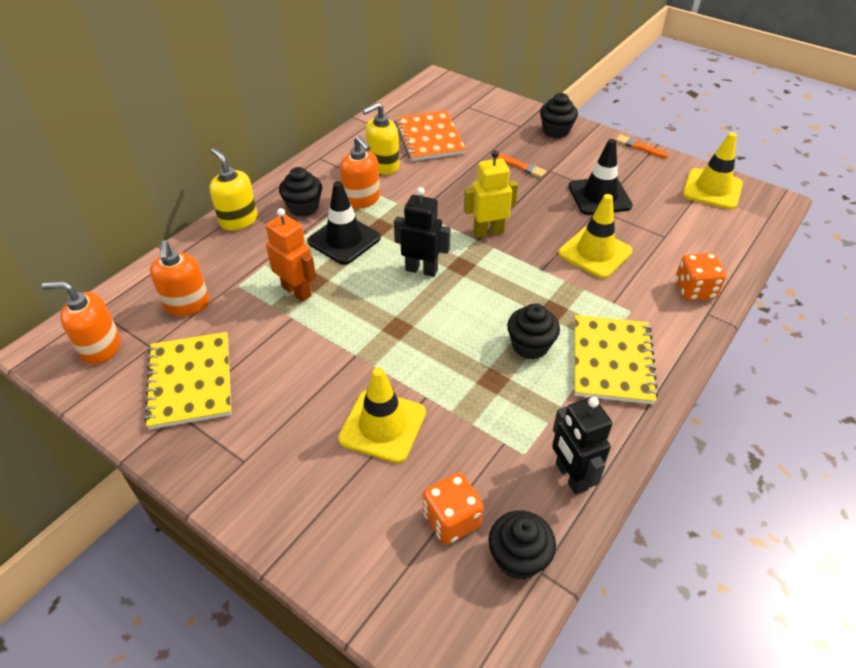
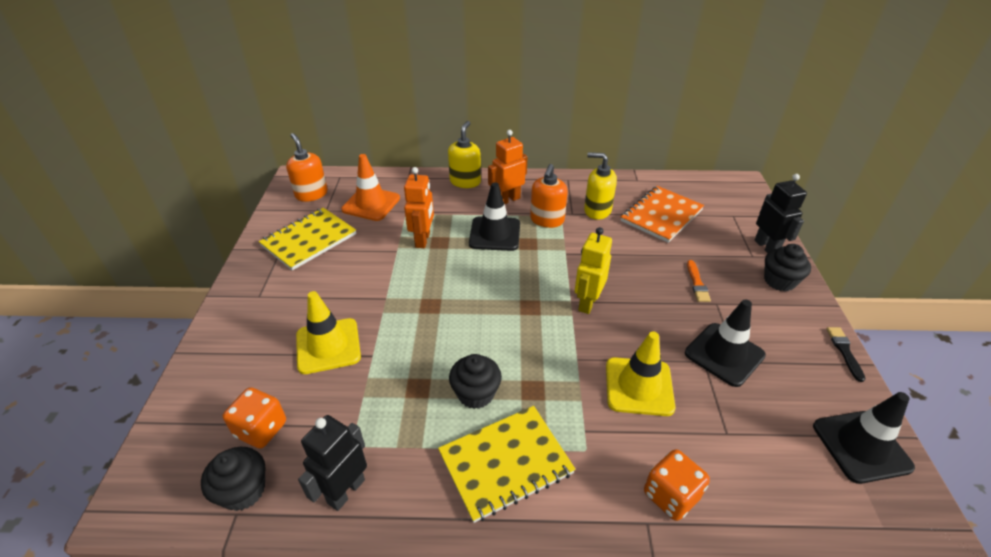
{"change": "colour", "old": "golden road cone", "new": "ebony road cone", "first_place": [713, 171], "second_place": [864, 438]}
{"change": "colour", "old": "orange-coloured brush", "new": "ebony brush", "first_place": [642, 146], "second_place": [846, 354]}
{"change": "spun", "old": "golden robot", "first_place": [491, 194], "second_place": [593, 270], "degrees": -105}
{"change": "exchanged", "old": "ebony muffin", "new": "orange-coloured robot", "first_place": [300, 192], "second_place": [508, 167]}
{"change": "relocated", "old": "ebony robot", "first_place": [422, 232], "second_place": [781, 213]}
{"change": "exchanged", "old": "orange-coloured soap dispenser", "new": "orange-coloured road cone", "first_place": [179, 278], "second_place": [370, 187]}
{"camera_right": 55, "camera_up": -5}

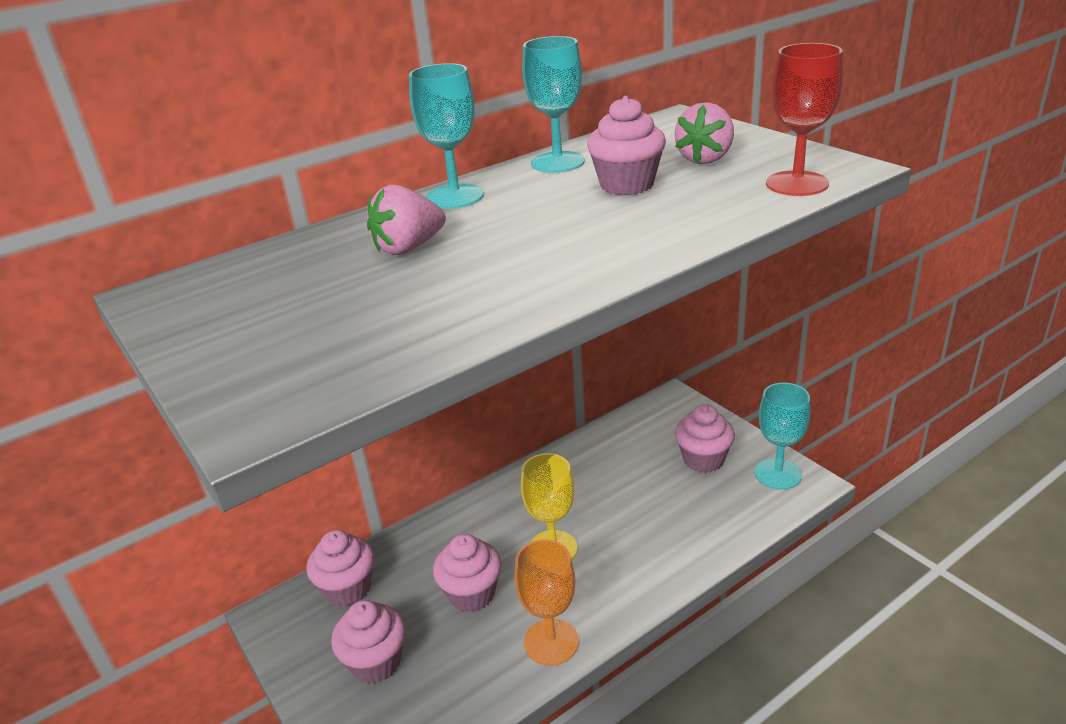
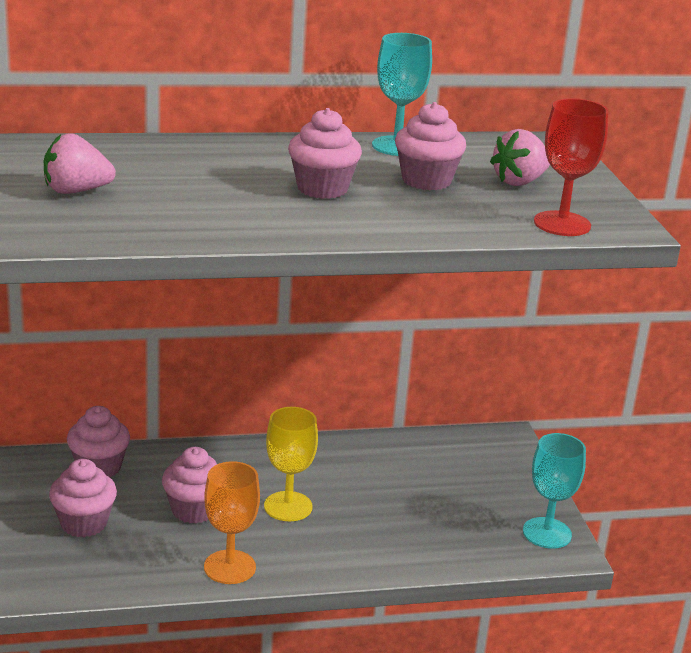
{"change": "missing", "old": "teal goblet", "first_place": [446, 136]}
{"change": "relocated", "old": "rosy strawberry", "first_place": [406, 220], "second_place": [80, 163]}
{"change": "relocated", "old": "rosy muffin", "first_place": [705, 438], "second_place": [325, 153]}
{"camera_right": 20, "camera_up": -5}

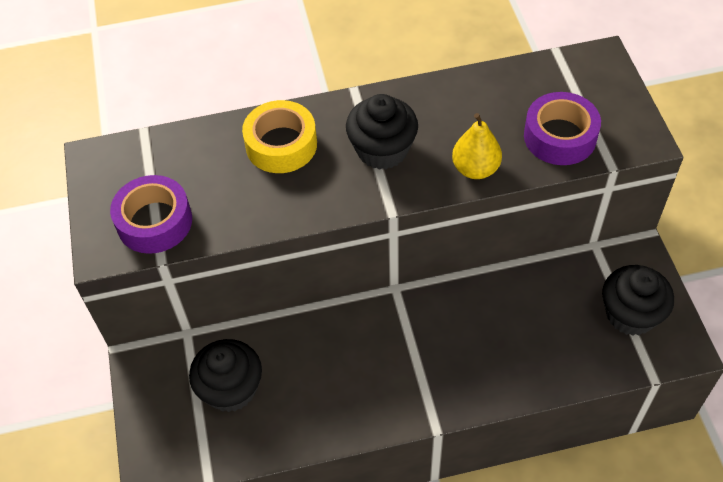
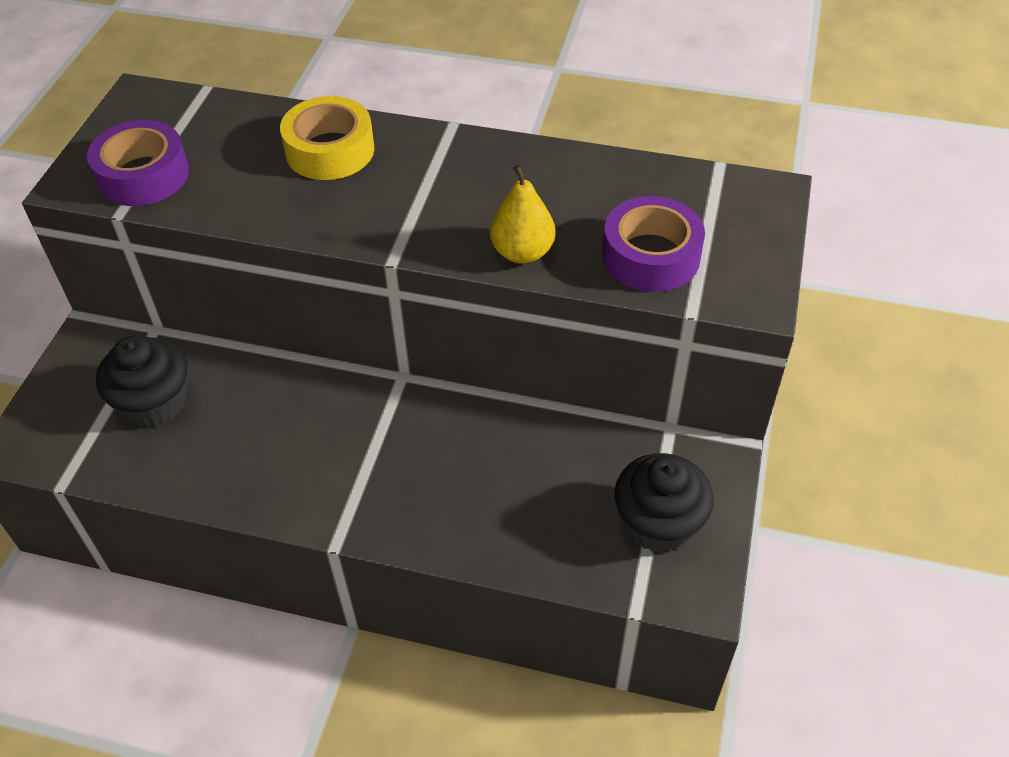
{"change": "missing", "old": "ebony muffin", "first_place": [382, 132]}
{"camera_right": 25, "camera_up": -5}

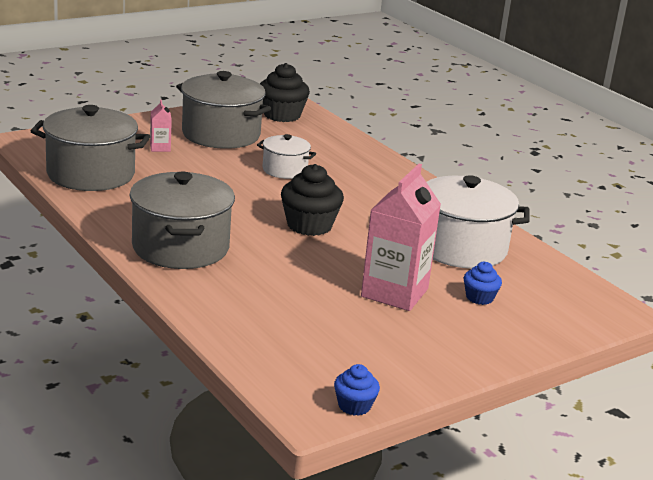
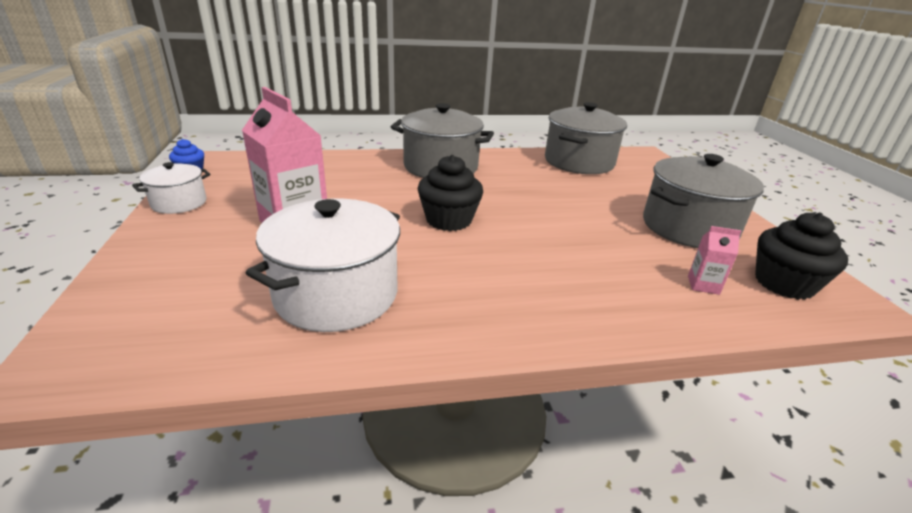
{"change": "relocated", "old": "rosy juice carton", "first_place": [161, 125], "second_place": [714, 260]}
{"change": "relocated", "old": "snow-white stockpot", "first_place": [286, 156], "second_place": [171, 188]}
{"change": "missing", "old": "blue muffin", "first_place": [483, 283]}
{"camera_right": 115, "camera_up": 5}

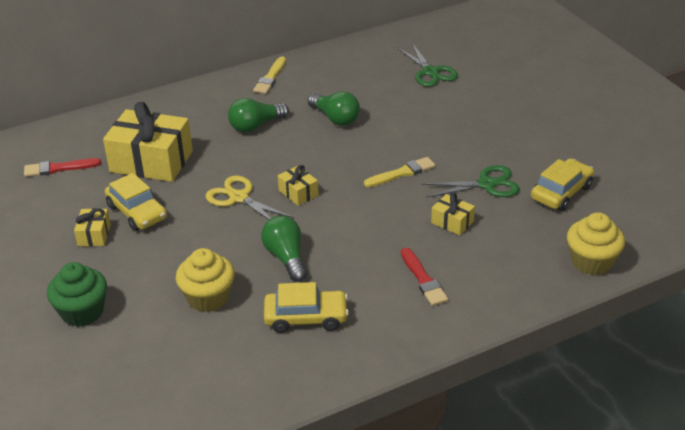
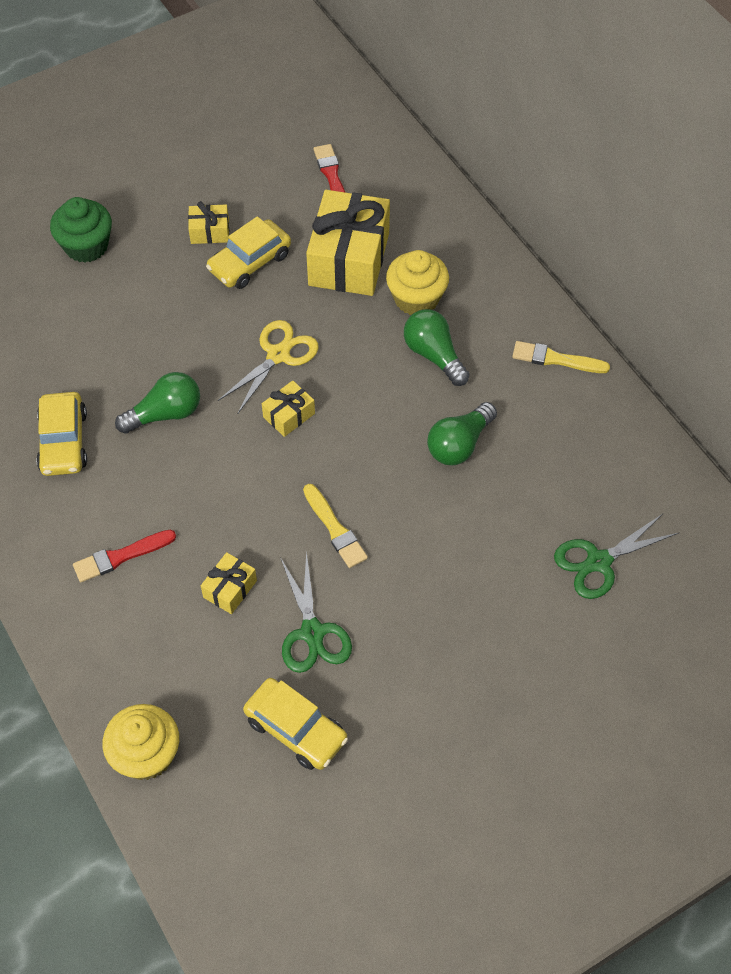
{"change": "relocated", "old": "golden muffin", "first_place": [205, 280], "second_place": [417, 282]}
{"camera_right": 85, "camera_up": 20}

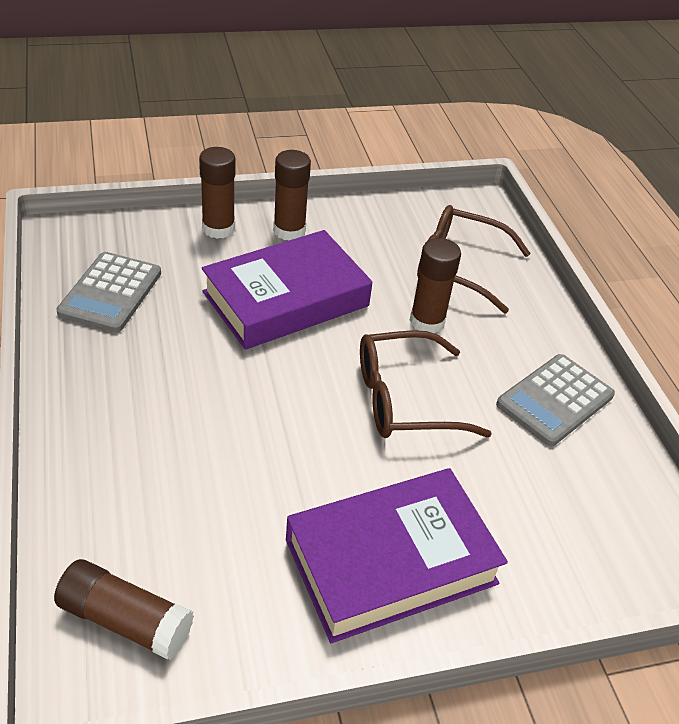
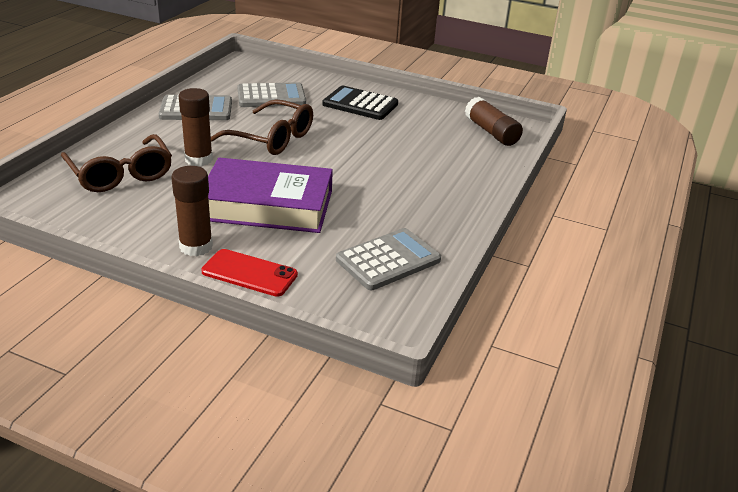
{"change": "exchanged", "old": "dark brown glue stick", "new": "crimson smartphone", "first_place": [217, 193], "second_place": [249, 273]}
{"change": "exchanged", "old": "royal purple hardcover", "new": "ebony pocket calculator", "first_place": [397, 555], "second_place": [360, 103]}
{"change": "appeared", "new": "ash-grey pocket calculator", "second_place": [272, 94]}
{"camera_right": -140, "camera_up": -10}

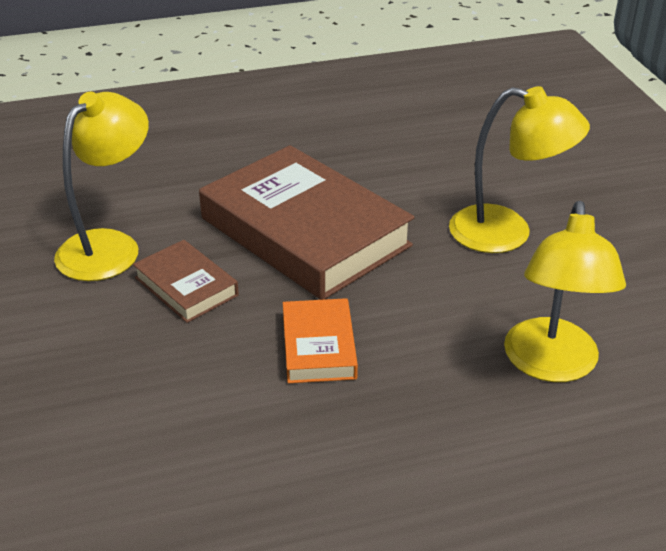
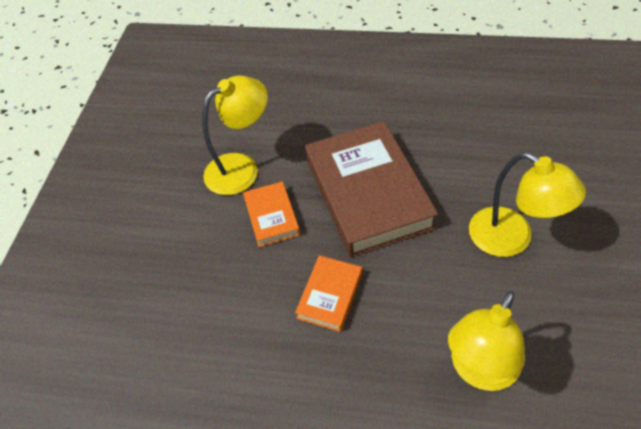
{"change": "colour", "old": "dark brown hardcover", "new": "orange-coloured hardcover", "first_place": [186, 281], "second_place": [271, 214]}
{"camera_right": 30, "camera_up": 15}

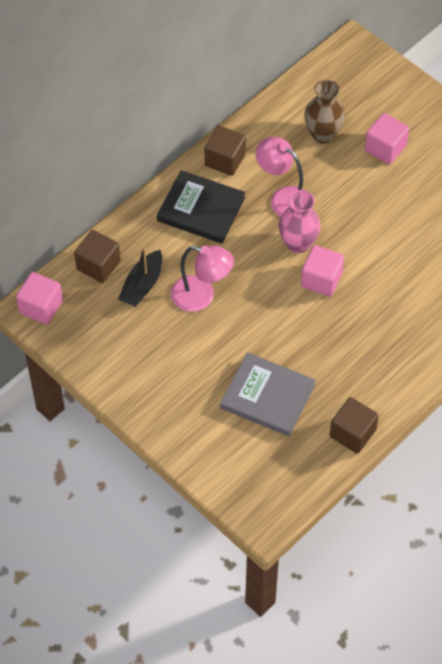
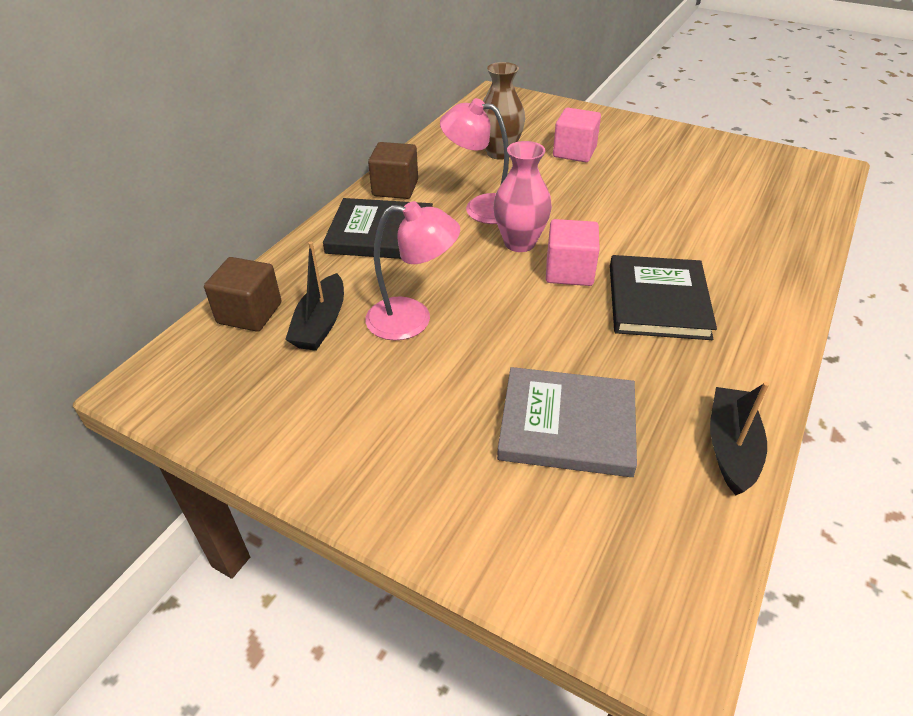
{"change": "missing", "old": "rosy block", "first_place": [39, 298]}
{"change": "exchanged", "old": "dark brown block", "new": "ebony toy boat", "first_place": [354, 425], "second_place": [739, 438]}
{"change": "appeared", "new": "ebony hardcover", "second_place": [663, 297]}
{"camera_right": -15, "camera_up": -15}

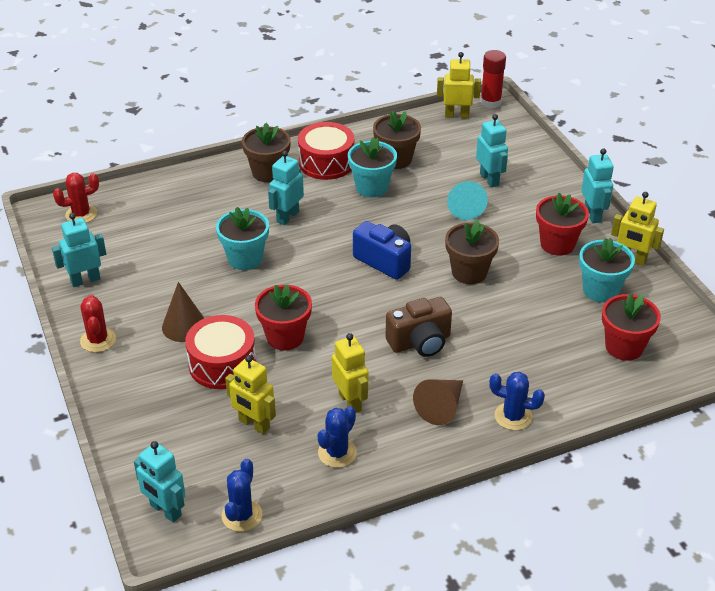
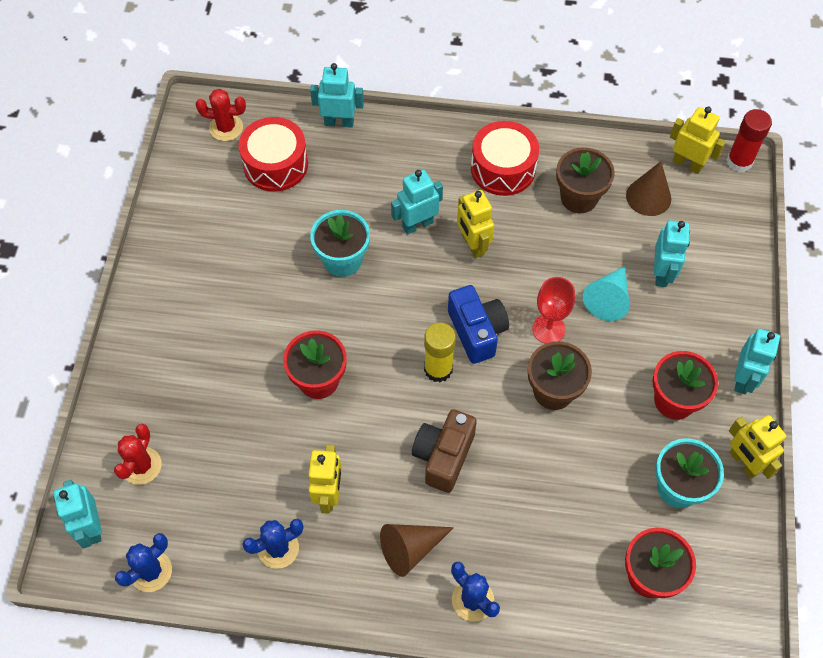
{"change": "missing", "old": "dark brown plant pot", "first_place": [266, 152]}
{"change": "missing", "old": "teal plant pot", "first_place": [372, 167]}
{"change": "relocated", "old": "teal robot", "first_place": [79, 250], "second_place": [337, 95]}
{"change": "relocated", "old": "dark brown cone shape", "first_place": [183, 312], "second_place": [648, 188]}
{"change": "relocated", "old": "crimson prickly plant", "first_place": [98, 323], "second_place": [137, 454]}
{"change": "spun", "old": "dark brown camera", "first_place": [419, 327], "second_place": [444, 451], "degrees": 105}
{"change": "relocated", "old": "crimson toy drum", "first_place": [220, 352], "second_place": [273, 154]}
{"change": "relocated", "old": "golden robot", "first_place": [250, 394], "second_place": [475, 224]}
{"change": "appeared", "new": "crimson goblet", "second_place": [553, 310]}
{"change": "appeared", "new": "golden glue stick", "second_place": [440, 352]}
{"camera_right": 30, "camera_up": 20}

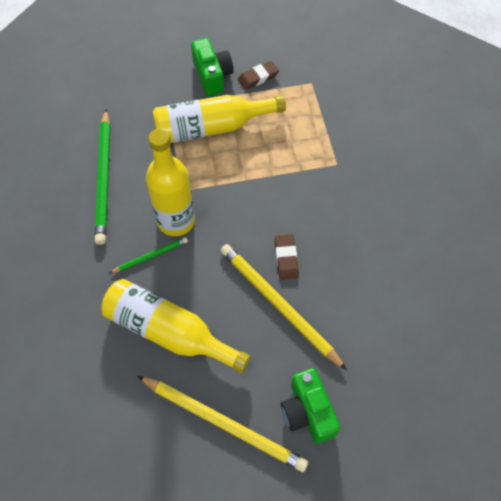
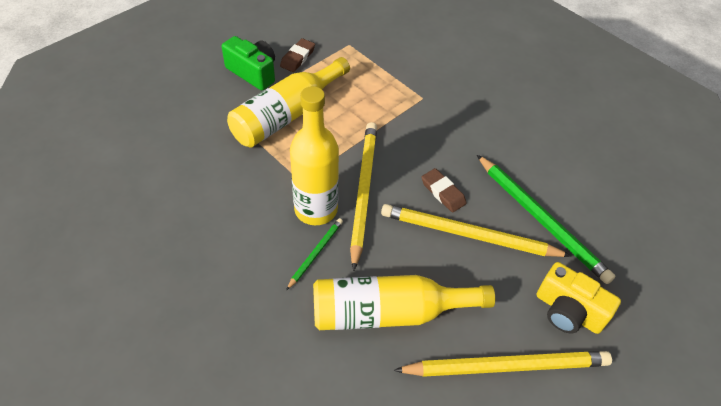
{"change": "relocated", "old": "emerald pencil", "first_place": [103, 177], "second_place": [546, 219]}
{"change": "colour", "old": "emerald camera", "new": "golden camera", "first_place": [310, 406], "second_place": [579, 298]}
{"change": "appeared", "new": "golden pencil", "second_place": [363, 196]}
{"camera_right": -35, "camera_up": -10}

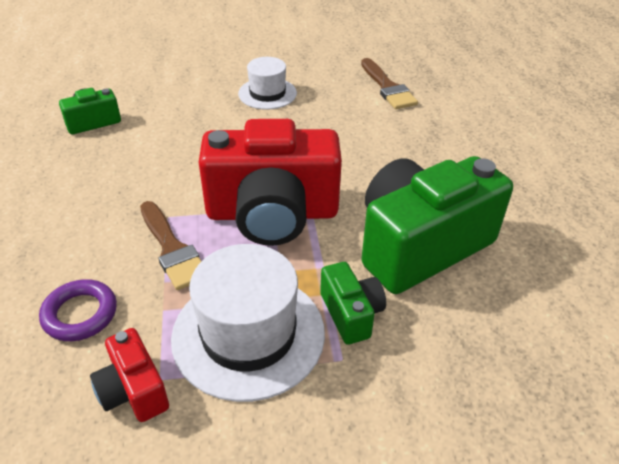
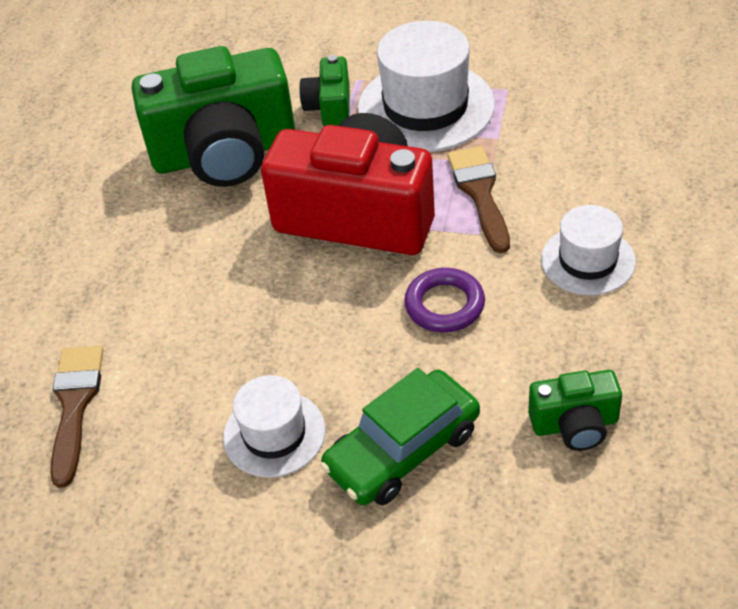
{"change": "relocated", "old": "royal purple ring", "first_place": [78, 310], "second_place": [444, 300]}
{"change": "missing", "old": "crimson camera", "first_place": [129, 375]}
{"change": "appeared", "new": "snow-white top hat", "second_place": [588, 250]}
{"change": "appeared", "new": "emerald automobile", "second_place": [400, 436]}
{"camera_right": -155, "camera_up": 5}

